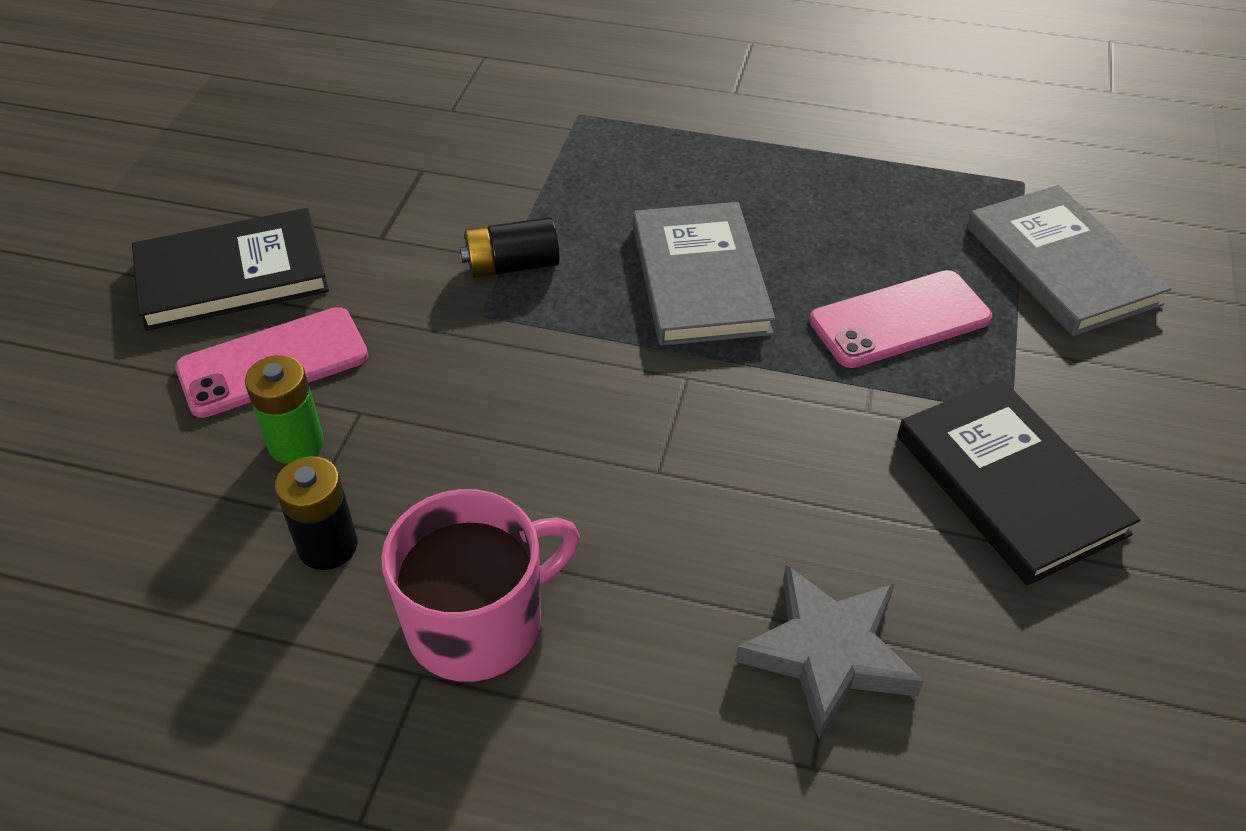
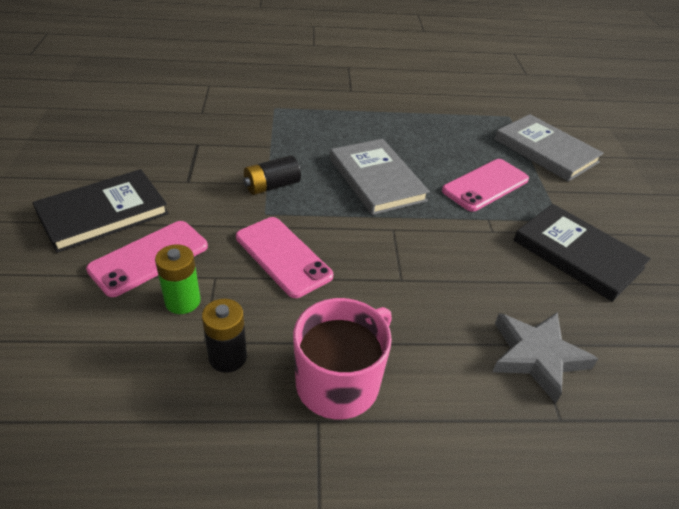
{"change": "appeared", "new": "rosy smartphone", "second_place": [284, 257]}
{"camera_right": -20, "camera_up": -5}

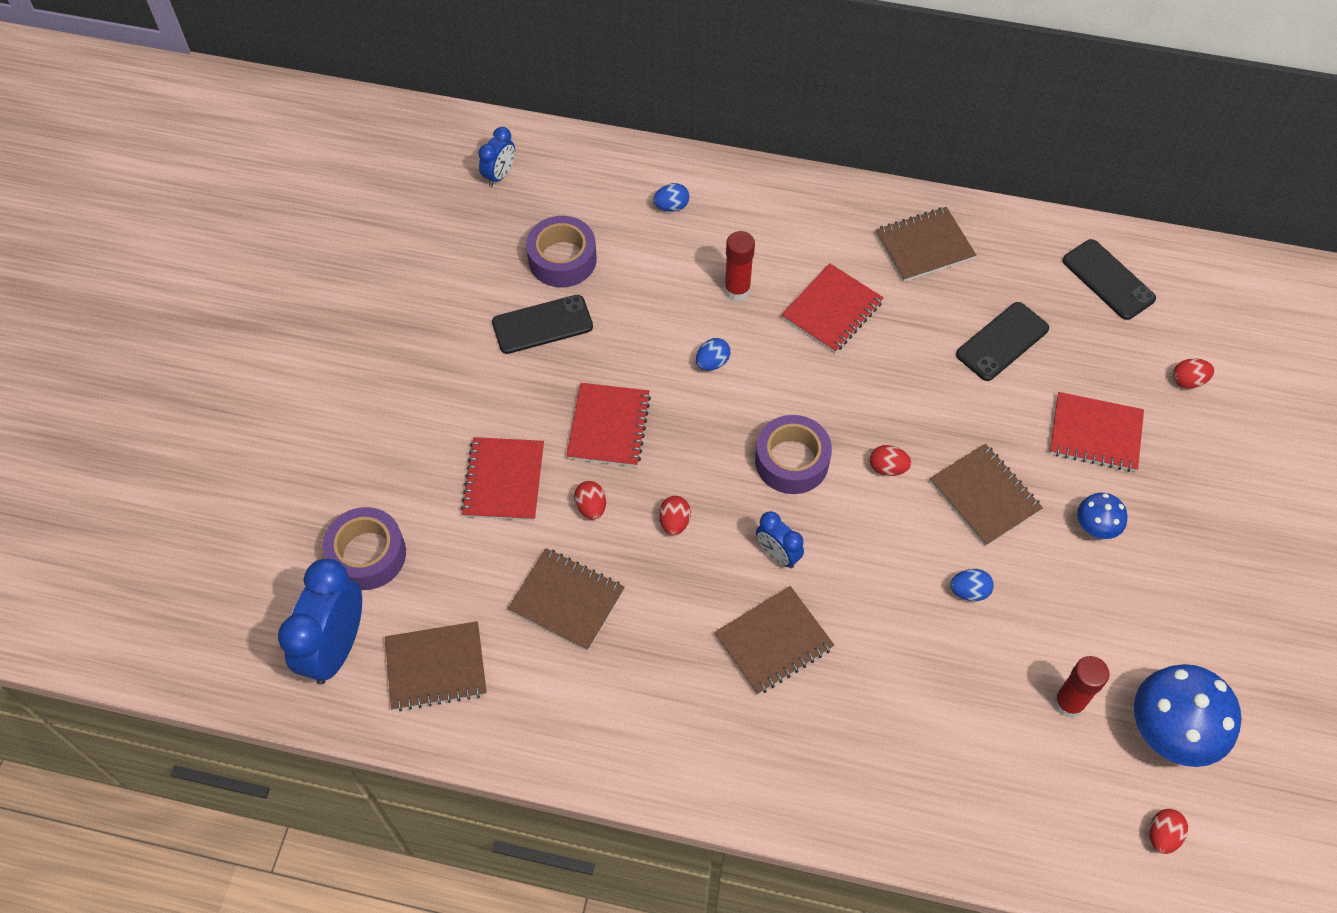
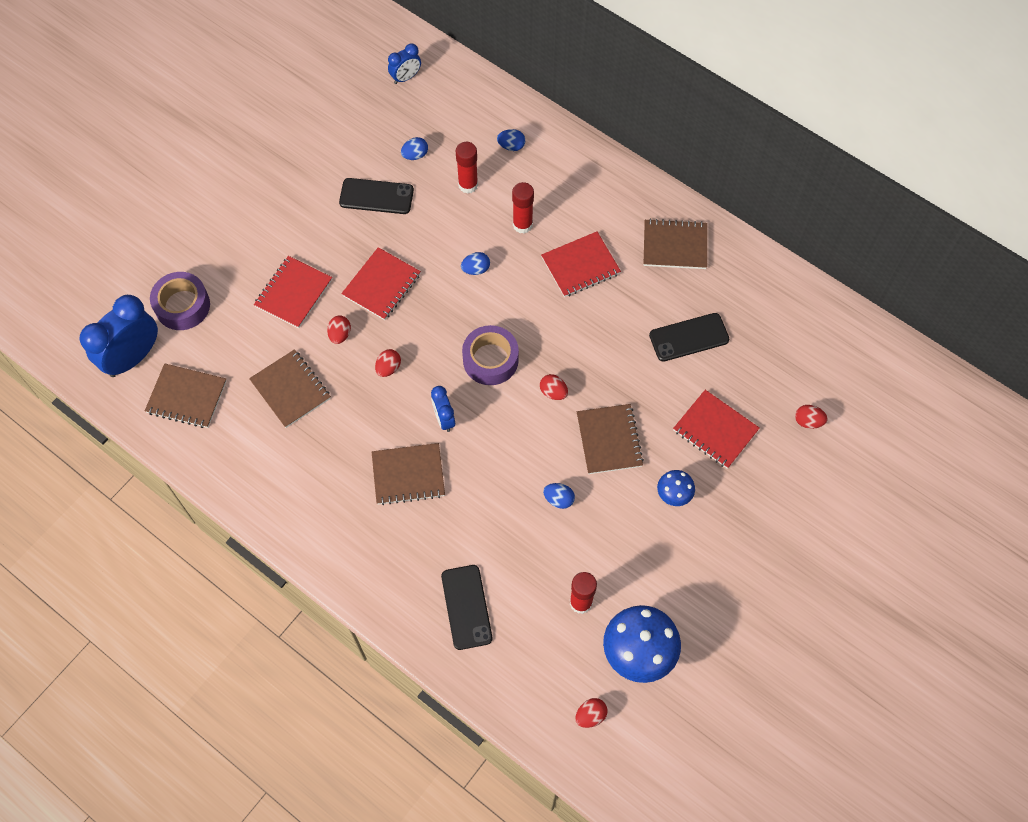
{"change": "exchanged", "old": "royal purple roll of tape", "new": "blue egg shape", "first_place": [561, 251], "second_place": [414, 148]}
{"change": "relocated", "old": "ebony smartphone", "first_place": [1109, 279], "second_place": [467, 607]}
{"change": "appeared", "new": "crimson glue stick", "second_place": [467, 168]}
{"camera_right": 25, "camera_up": 5}

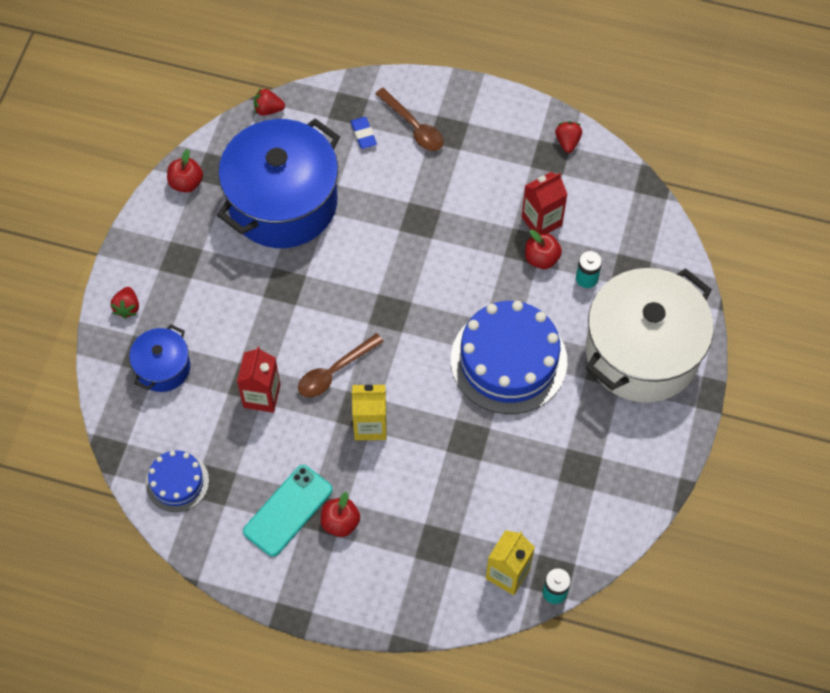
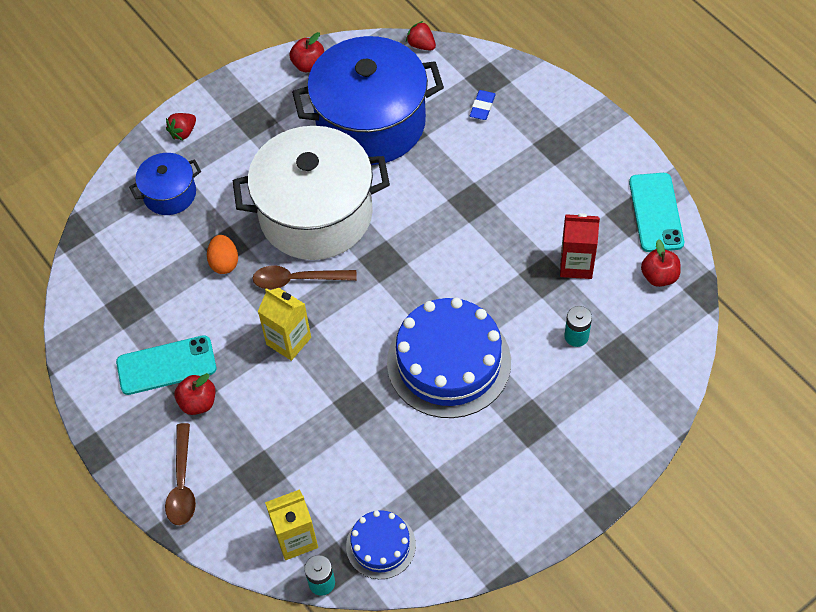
{"change": "relocated", "old": "dark brown teaspoon", "first_place": [409, 119], "second_place": [180, 474]}
{"change": "exchanged", "old": "crimson strawberry", "new": "teal smartphone", "first_place": [568, 137], "second_place": [656, 212]}
{"change": "relocated", "old": "crimson apple fruit", "first_place": [543, 249], "second_place": [661, 263]}
{"change": "relocated", "old": "snow-white stockpot", "first_place": [650, 335], "second_place": [311, 193]}
{"change": "exchanged", "old": "crimson juice carton", "new": "orange-coloured egg shape", "first_place": [258, 379], "second_place": [222, 254]}
{"change": "relocated", "old": "blue gateau", "first_place": [177, 481], "second_place": [381, 544]}
{"camera_right": 40, "camera_up": -5}

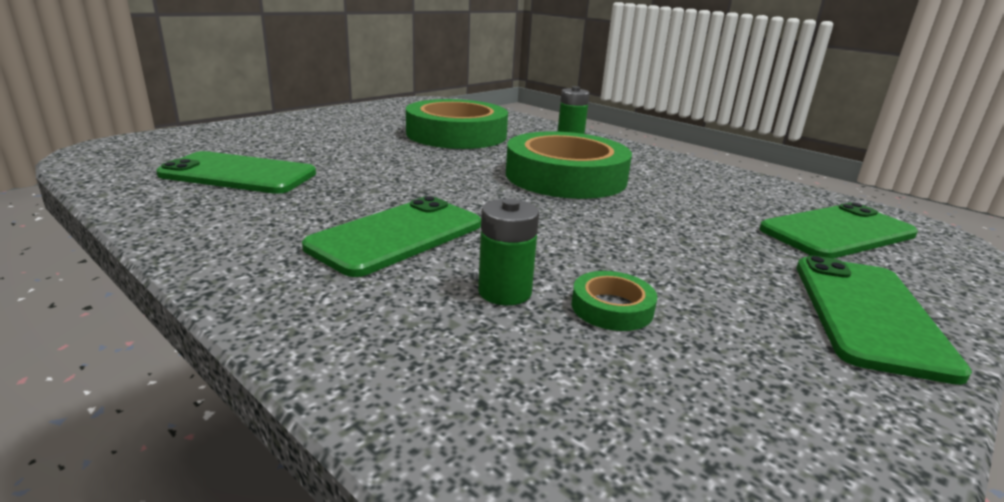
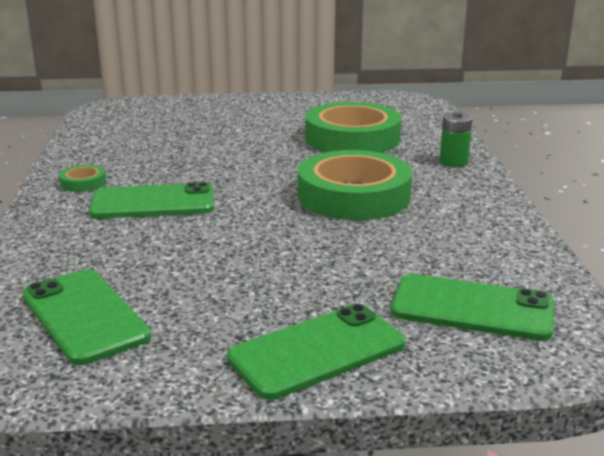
{"change": "relocated", "old": "emerald smartphone", "first_place": [236, 172], "second_place": [86, 317]}
{"change": "missing", "old": "emerald AA battery", "first_place": [508, 252]}
{"change": "relocated", "old": "emerald roll of tape", "first_place": [614, 301], "second_place": [82, 178]}
{"camera_right": 45, "camera_up": 0}

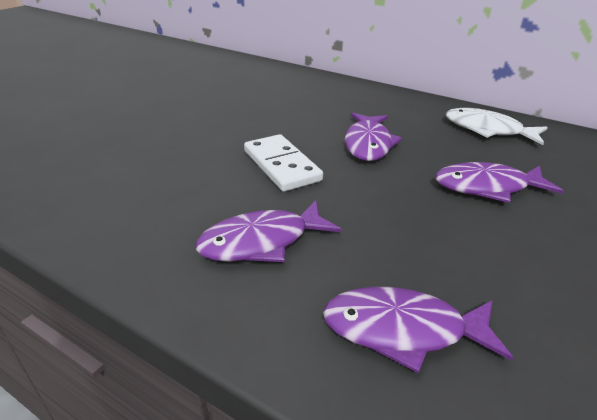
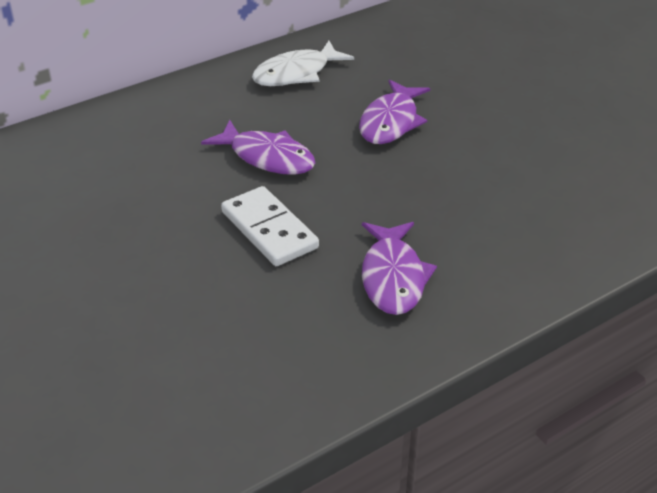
{"change": "spun", "old": "snow-white domino", "first_place": [283, 163], "second_place": [270, 226], "degrees": 60}
{"change": "missing", "old": "royal purple fish", "first_place": [418, 330]}
{"camera_right": -65, "camera_up": 5}

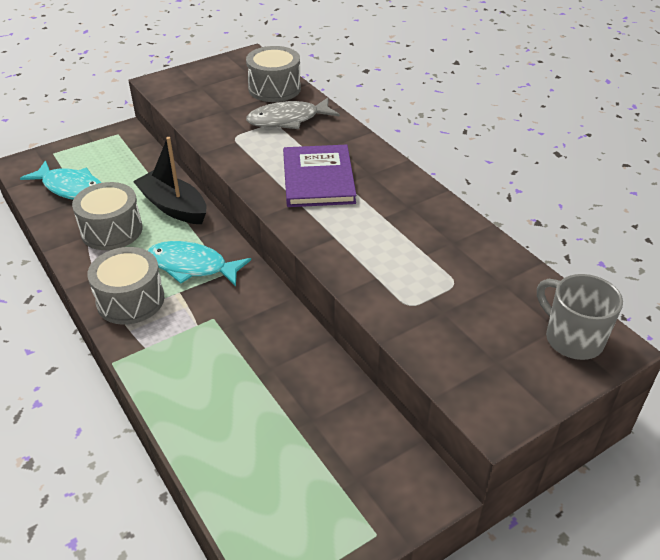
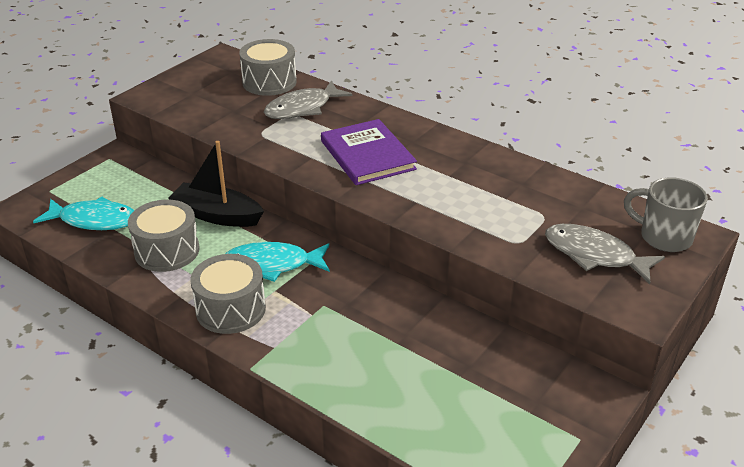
{"change": "appeared", "new": "ash-grey fish", "second_place": [605, 254]}
{"camera_right": -20, "camera_up": -5}

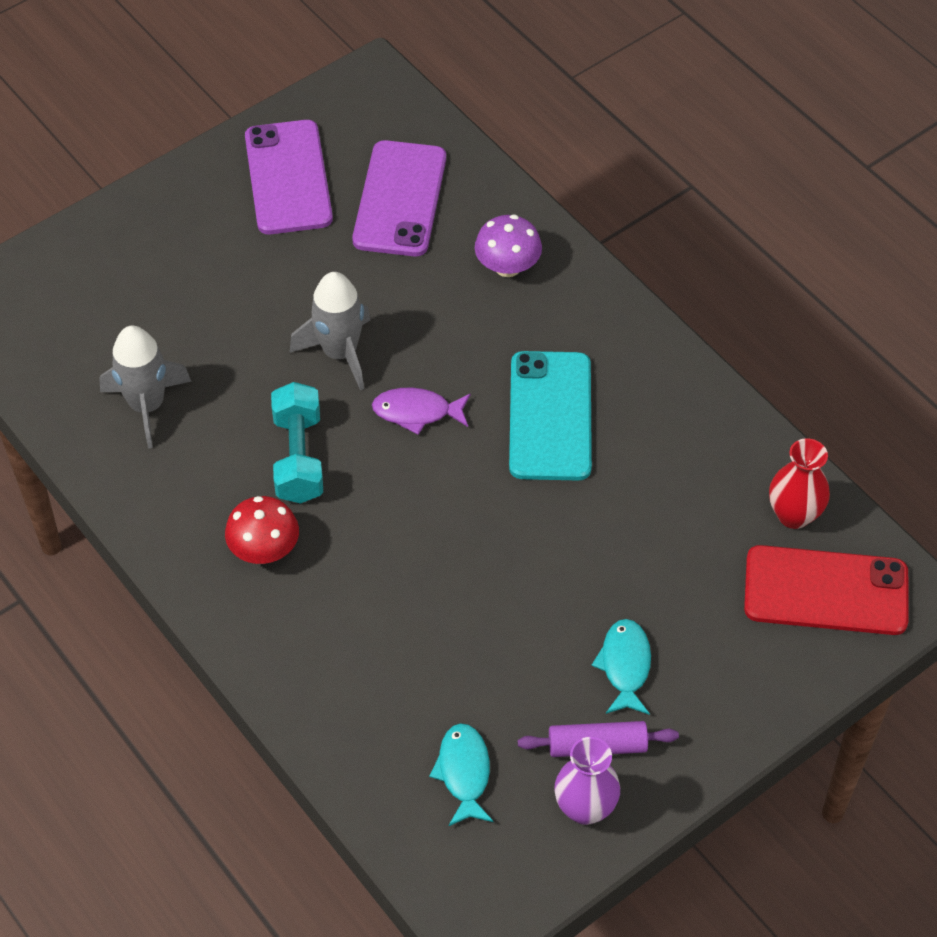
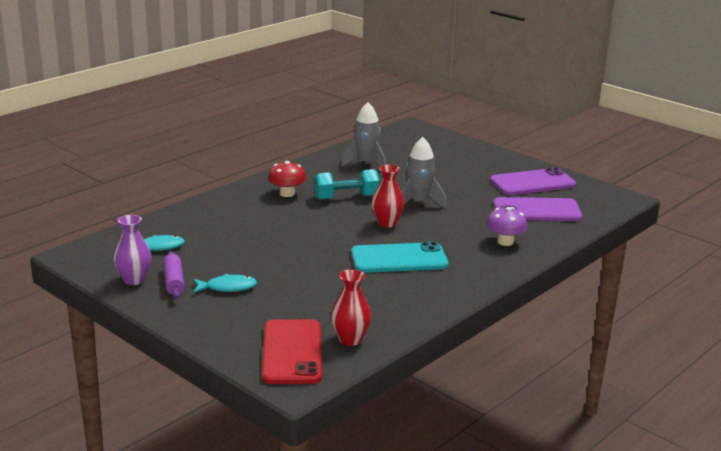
{"change": "exchanged", "old": "royal purple fish", "new": "crimson tall vase", "first_place": [421, 411], "second_place": [388, 196]}
{"camera_right": 80, "camera_up": -30}

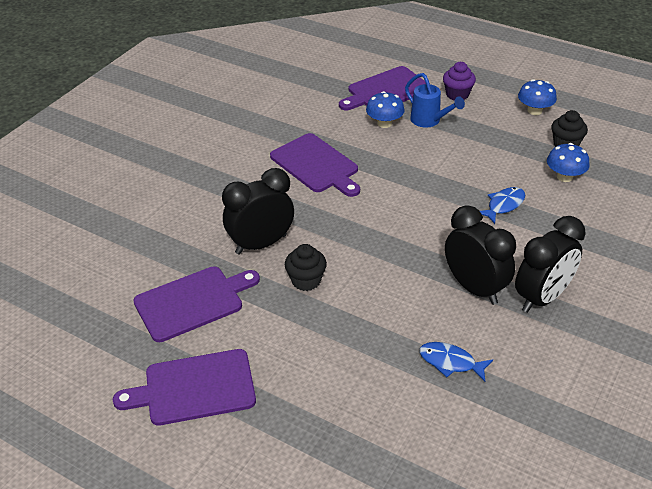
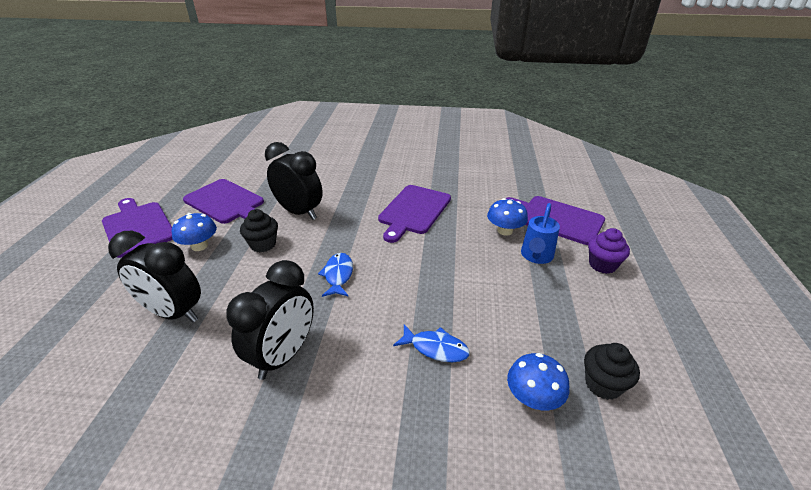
{"change": "relocated", "old": "blue toadstool", "first_place": [537, 97], "second_place": [194, 232]}
{"change": "relocated", "old": "ebony bedside clock", "first_place": [550, 264], "second_place": [154, 276]}
{"change": "relocated", "old": "blue fish", "first_place": [456, 362], "second_place": [335, 275]}
{"camera_right": 65, "camera_up": -5}

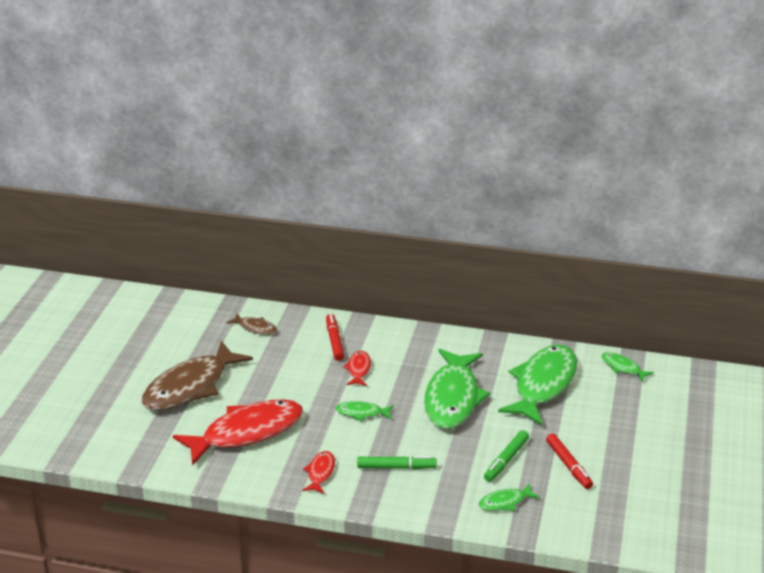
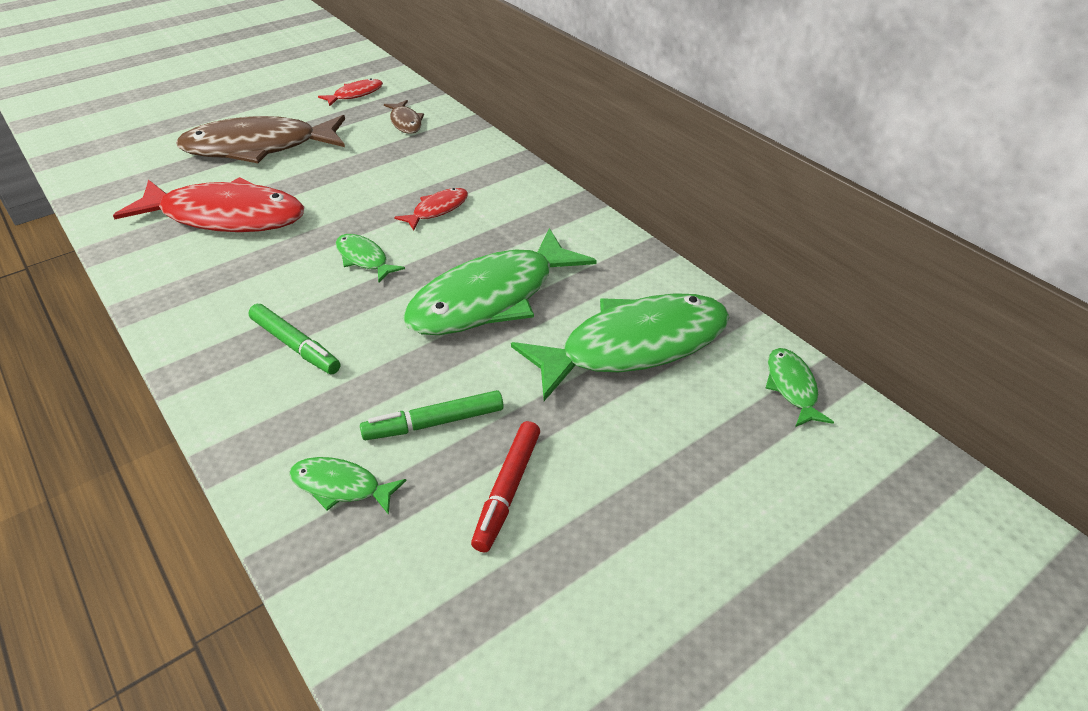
{"change": "missing", "old": "crimson marker pen", "first_place": [335, 337]}
{"change": "relocated", "old": "crimson fish", "first_place": [318, 472], "second_place": [350, 92]}
{"camera_right": 40, "camera_up": 10}

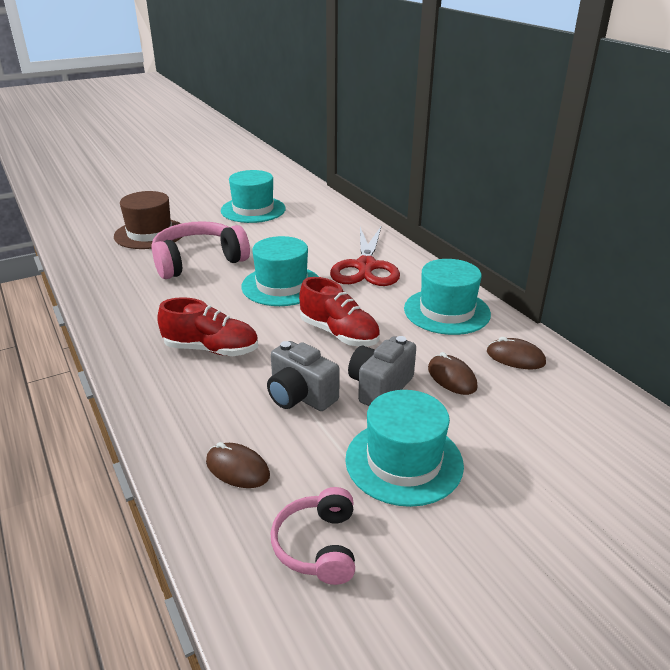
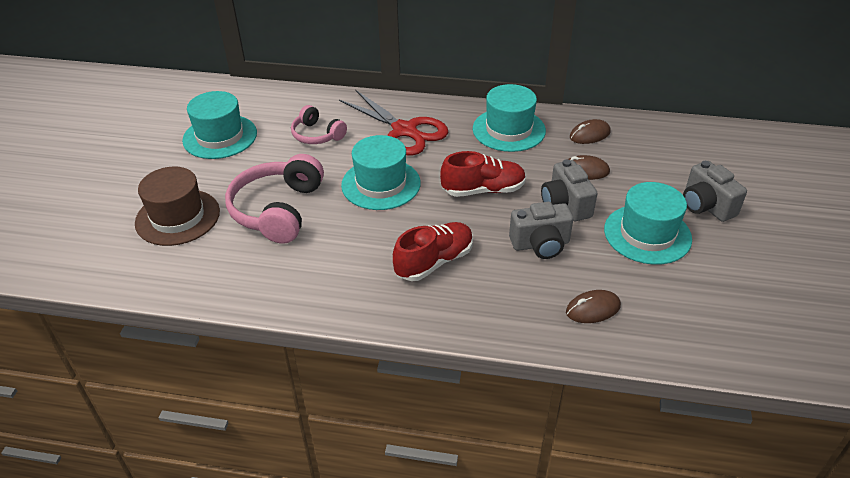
{"change": "relocated", "old": "rosy headset", "first_place": [313, 536], "second_place": [319, 124]}
{"change": "appeared", "new": "ash-grey camera", "second_place": [715, 191]}
{"camera_right": -50, "camera_up": 10}

